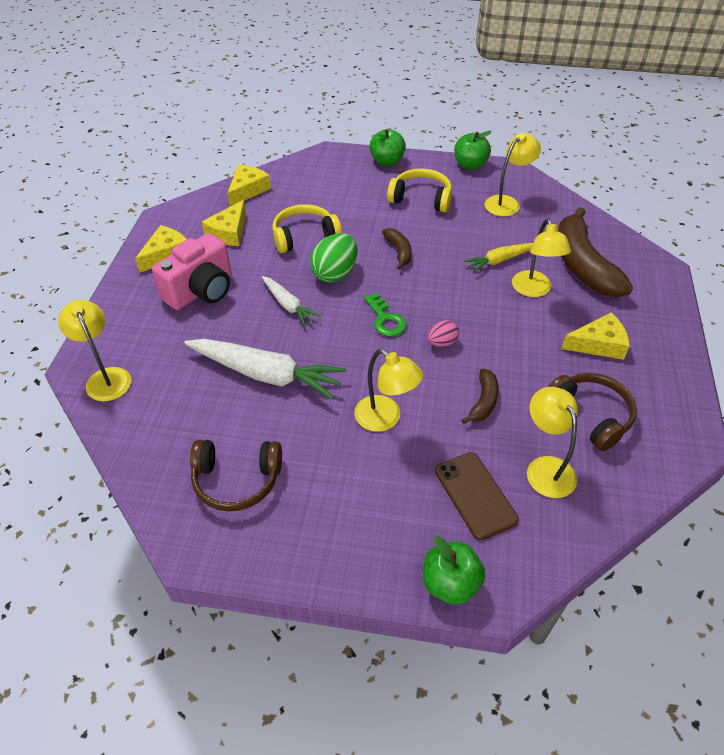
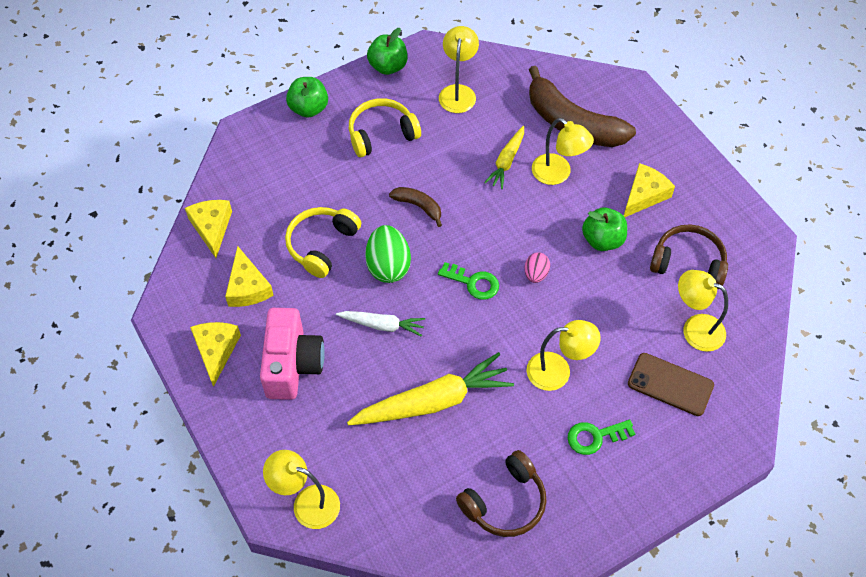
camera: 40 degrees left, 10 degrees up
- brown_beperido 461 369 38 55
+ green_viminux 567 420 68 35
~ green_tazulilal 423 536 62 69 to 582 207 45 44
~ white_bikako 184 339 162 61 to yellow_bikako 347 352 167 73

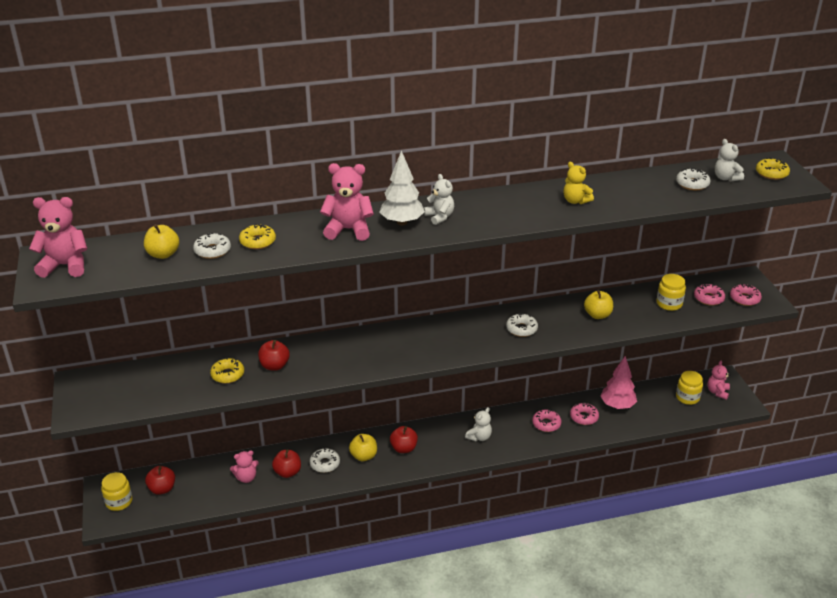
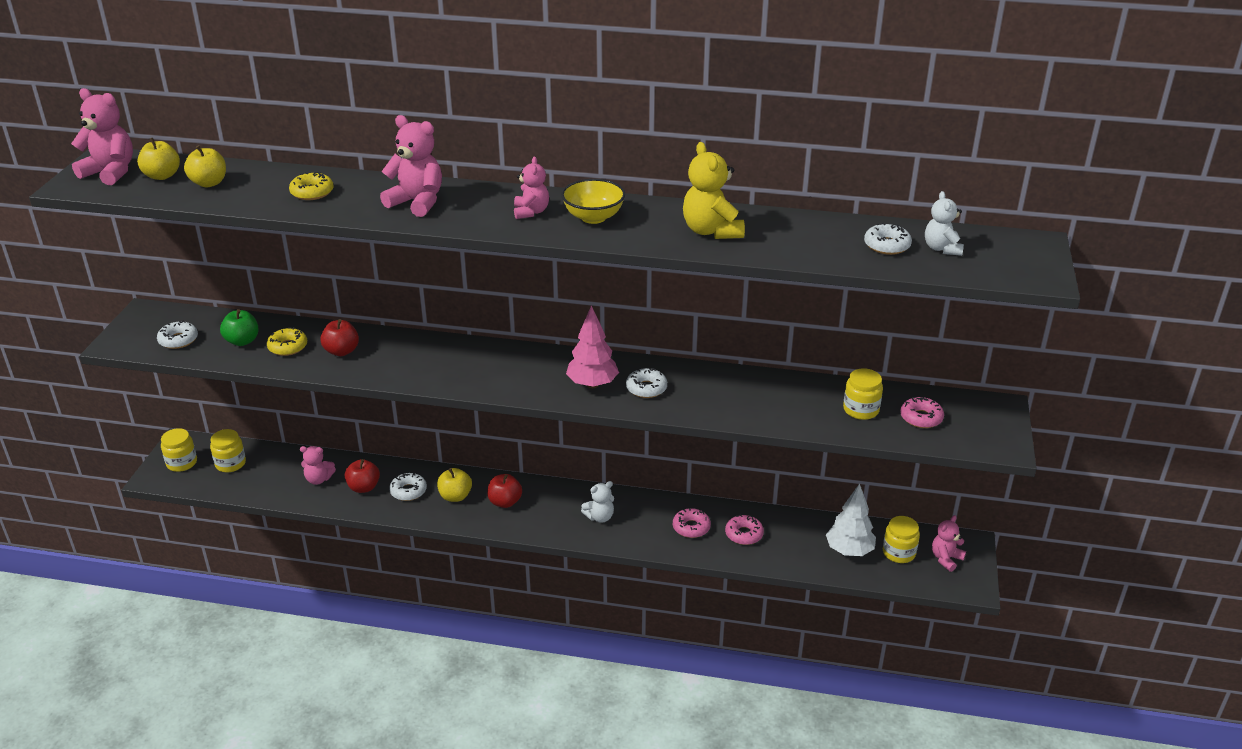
camera: 25 degrees right, 0 degrees up
- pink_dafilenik 730 284 32 22
- yellow_dafilenik 756 158 34 22
+ green_tazulilal 220 309 39 37
+ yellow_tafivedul 561 179 64 45
~ white_dafilenik 193 233 38 26 to 157 321 41 28
~ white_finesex 380 150 45 76 to 826 483 50 73
~ yellow_tazulilal 584 290 29 29 to 137 138 43 42
~ pink_finesex 600 356 37 53 to 566 305 53 83
~ red_tazulilal 145 466 30 29 to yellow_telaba 210 429 36 43
~ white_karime 424 174 30 51 to pink_karime 514 157 35 62
~ yellow_karime 563 162 31 42 = 683 142 62 97 x1.59

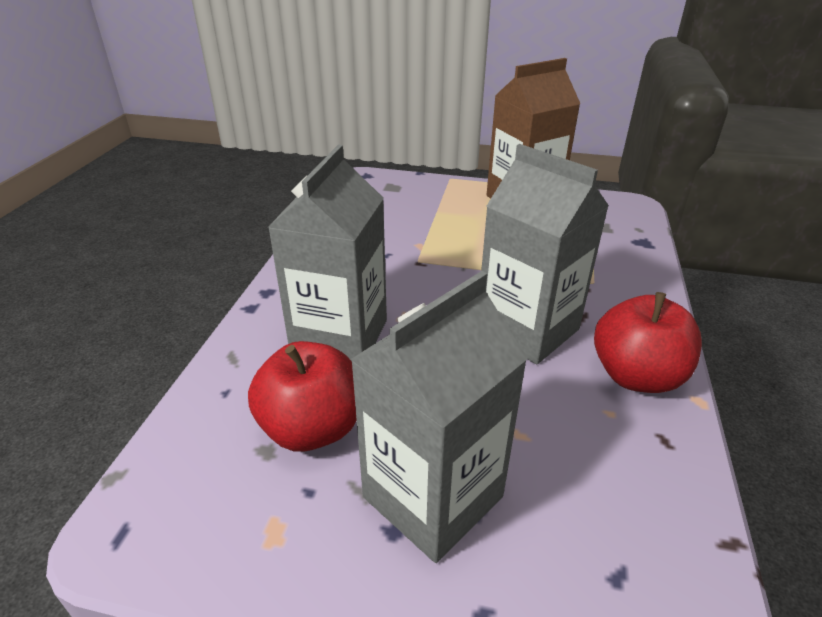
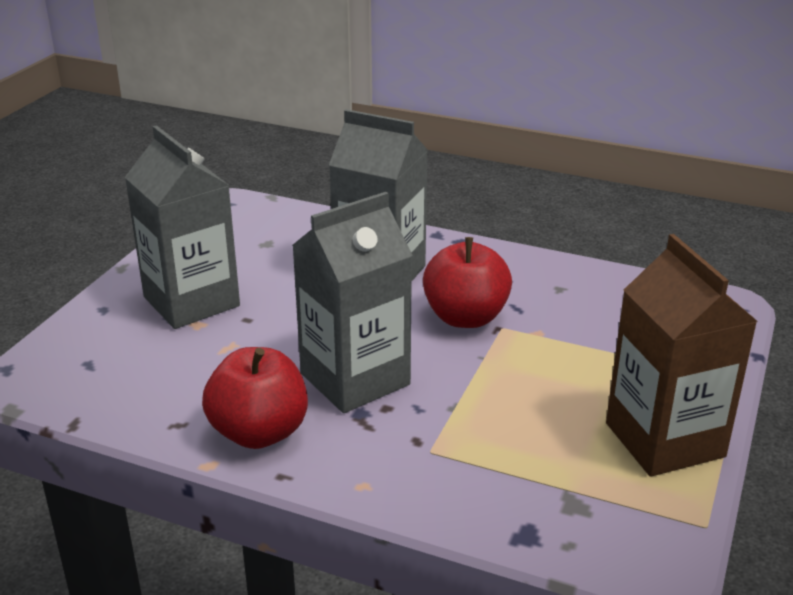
camera: 100 degrees right, 5 degrees down
~ red_tazulilal 248 341 109 111 to 423 237 89 91

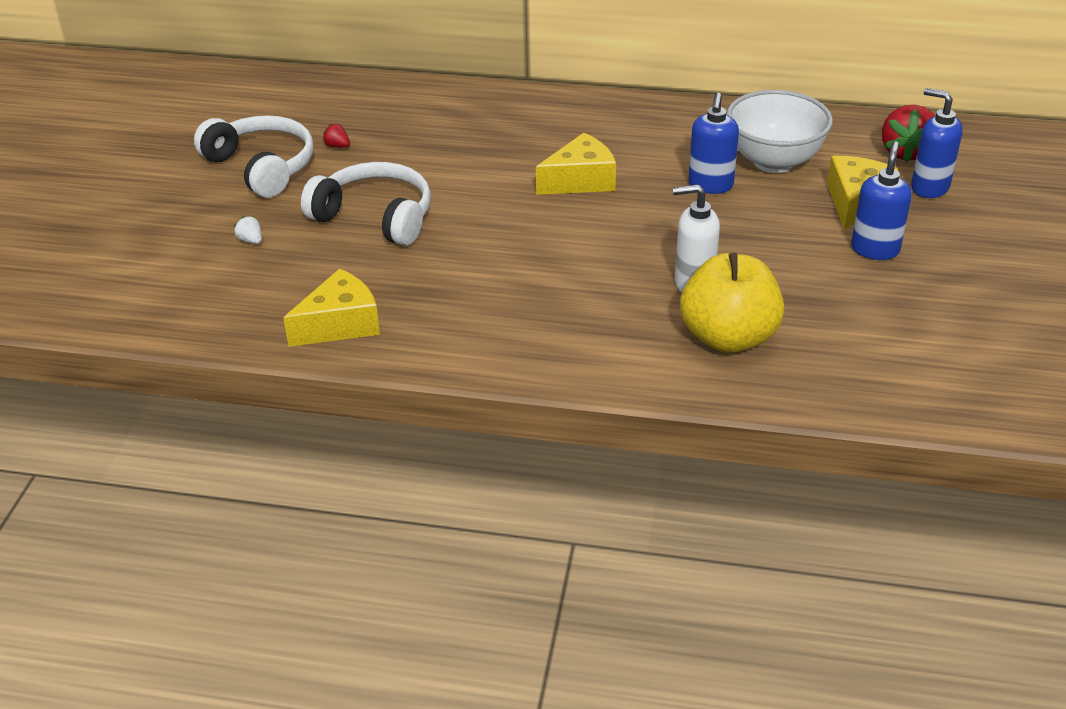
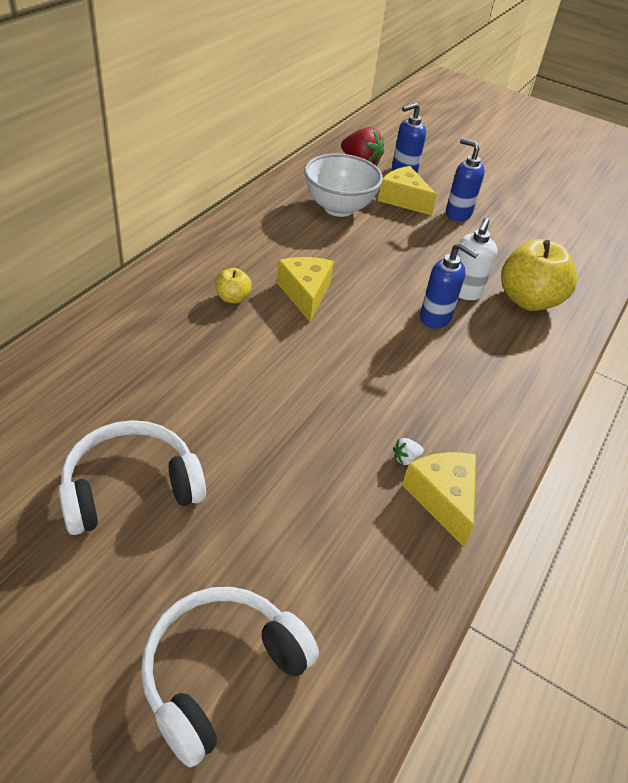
camera: 75 degrees left, 5 degrees up
- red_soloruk 323 124 27 24
+ yellow_tazulilal 215 268 37 35
~ white_soloruk 234 216 28 28 to 393 438 31 27
~ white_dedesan 301 162 130 84 to 141 587 178 180
~ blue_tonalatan 688 93 51 101 to 420 243 59 86

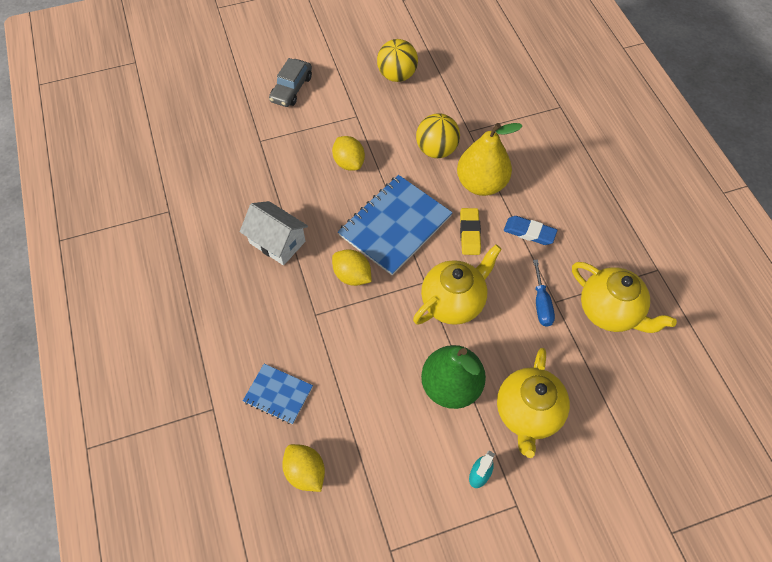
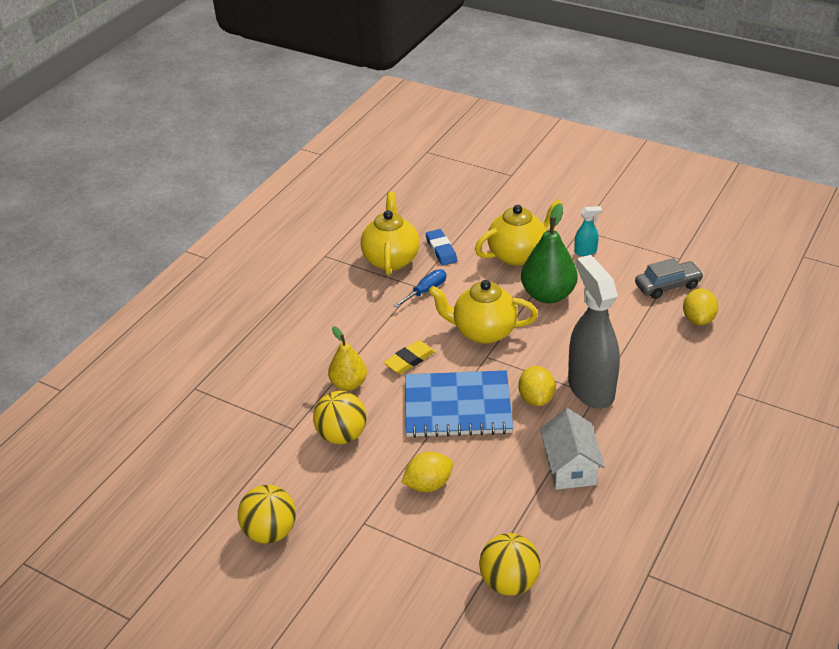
camera: 130 degrees left, 20 degrees down
- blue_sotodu 243 364 70 60
+ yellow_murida 479 533 62 63
+ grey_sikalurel 568 255 52 154
~ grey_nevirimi 269 58 43 49 to 635 258 69 41
~ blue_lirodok 504 216 53 29 to 426 229 31 37
~ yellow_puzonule 332 136 33 35 = 401 452 52 40 45 degrees clockwise
~ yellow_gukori 457 123 65 73 = 328 326 39 65 x0.64

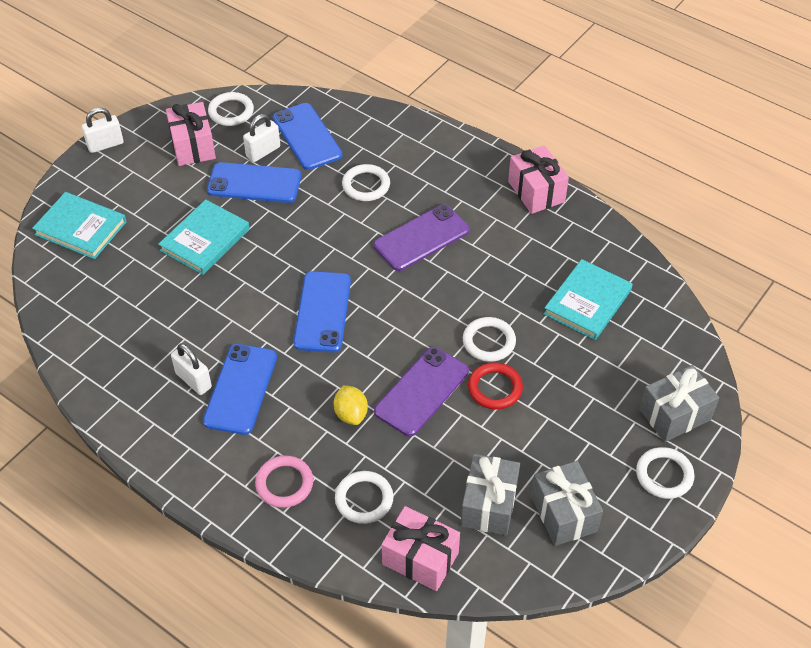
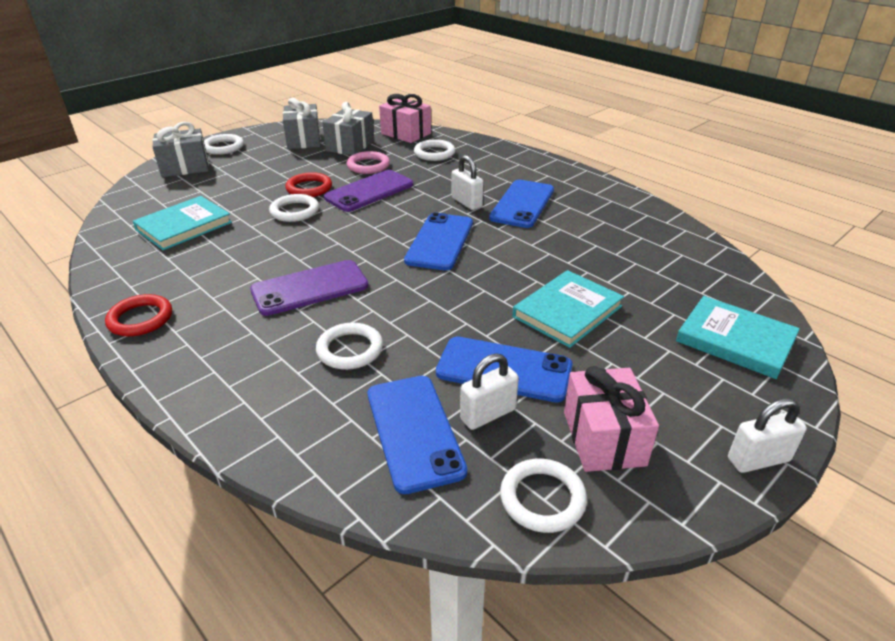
camera: 170 degrees left, 15 degrees down
- yellow_puzonule 334 385 34 40
~ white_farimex 171 343 41 52 to 452 155 31 55
~ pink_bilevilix 255 455 58 53 to 347 151 43 23
~ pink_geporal 508 145 61 69 to red_bilevilix 105 294 67 43

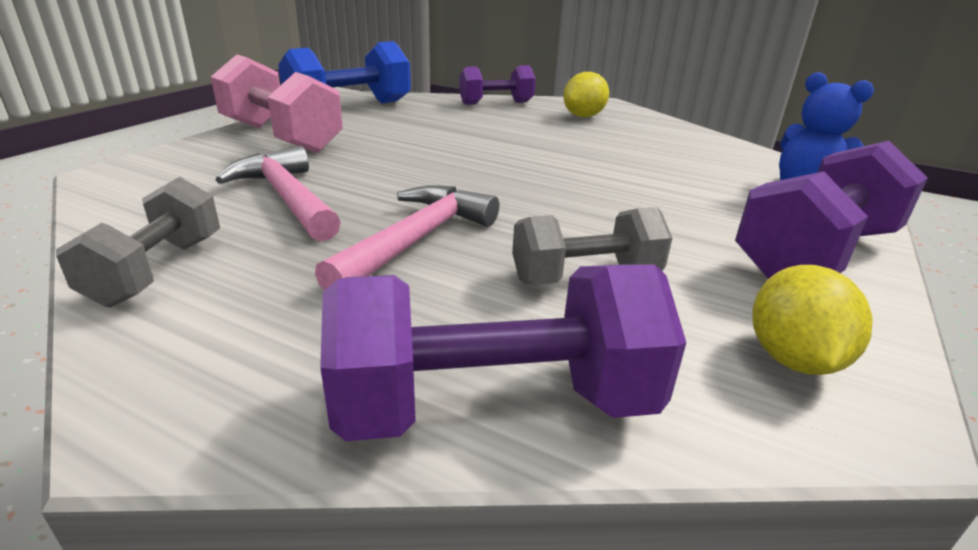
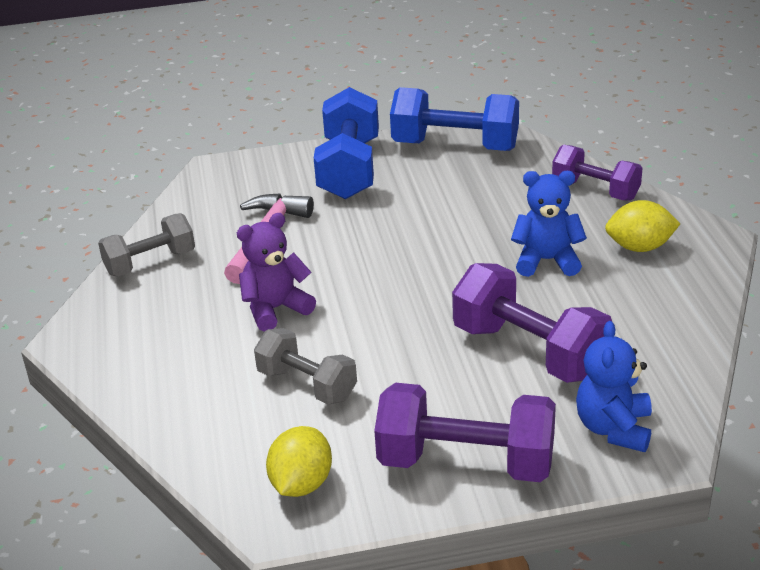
camera: 55 degrees right, 5 degrees up
+ blue_karime 511 171 76 106
~ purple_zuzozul 320 265 366 176 to 452 263 160 120
~ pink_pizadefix 315 185 184 105 to purple_karime 237 213 79 119
~ pink_zuzozul 211 55 132 98 to blue_zuzozul 314 87 65 112
~ yellow_puzonule 752 265 121 110 = 266 426 66 71 45 degrees counterclockwise

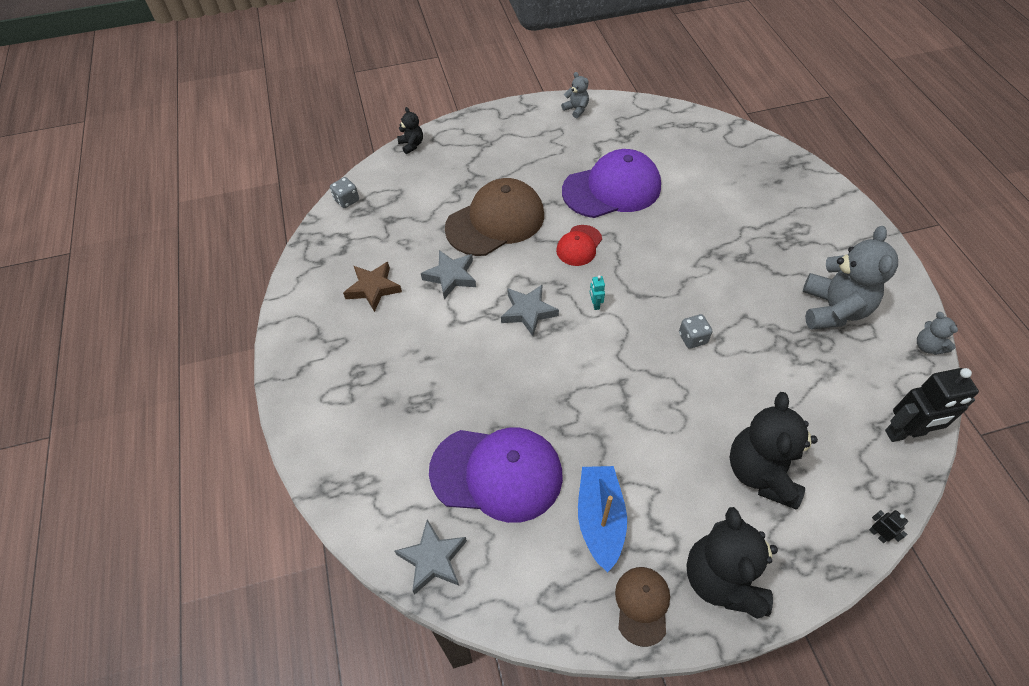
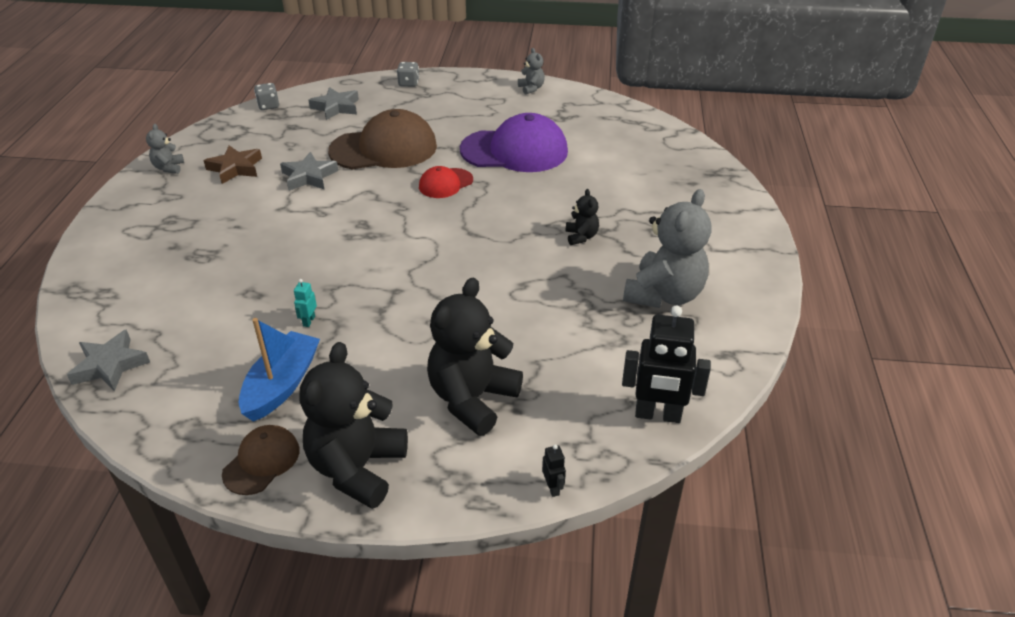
camera: 20 degrees right, 15 degrees down
- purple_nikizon 429 428 134 95
~ black_karime 397 107 26 47 to 565 189 34 56
~ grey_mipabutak 501 285 58 51 to 309 87 50 33
~ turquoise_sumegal 590 275 15 35 to 294 279 23 48
~ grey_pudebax 679 314 33 35 to 397 62 22 25
~ grey_karime 917 312 41 43 to 146 124 38 50

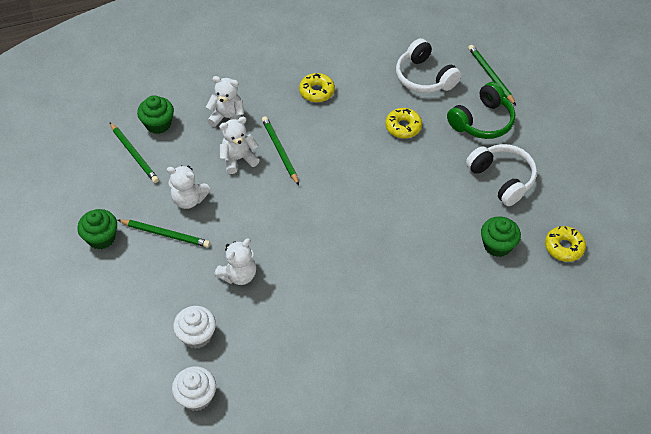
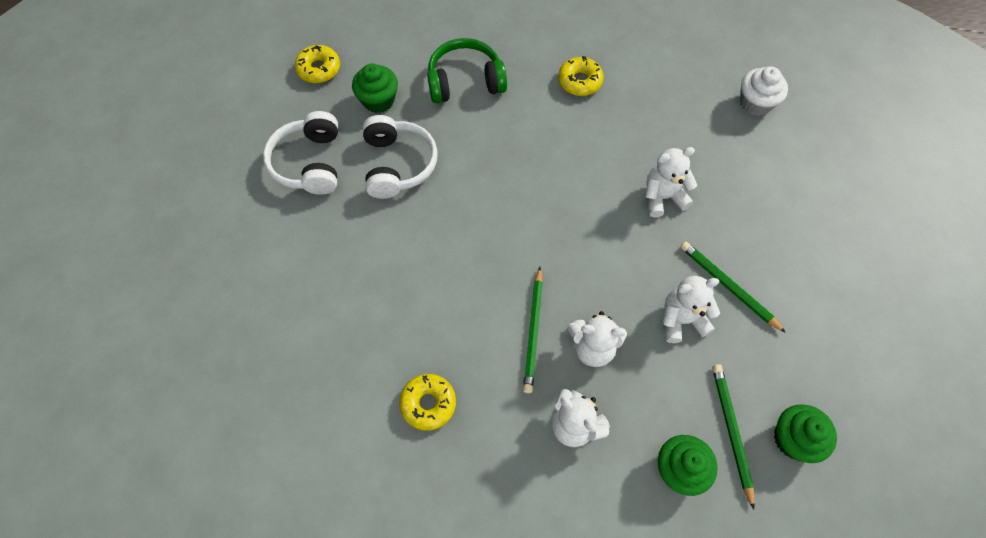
camera: 150 degrees left, 10 degrees up
- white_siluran 173 306 43 43
- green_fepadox 468 45 48 60
~ green_siluran 77 209 40 41 to 774 404 63 59
~ yellow_dafilenik 385 108 37 30 to 558 56 46 40
~ white_dedesan 396 38 65 55 to 363 115 75 84
~ green_dedesan 447 82 68 57 to 427 38 80 65
~ white_karime 167 166 44 43 = 663 276 57 67 60 degrees counterclockwise

